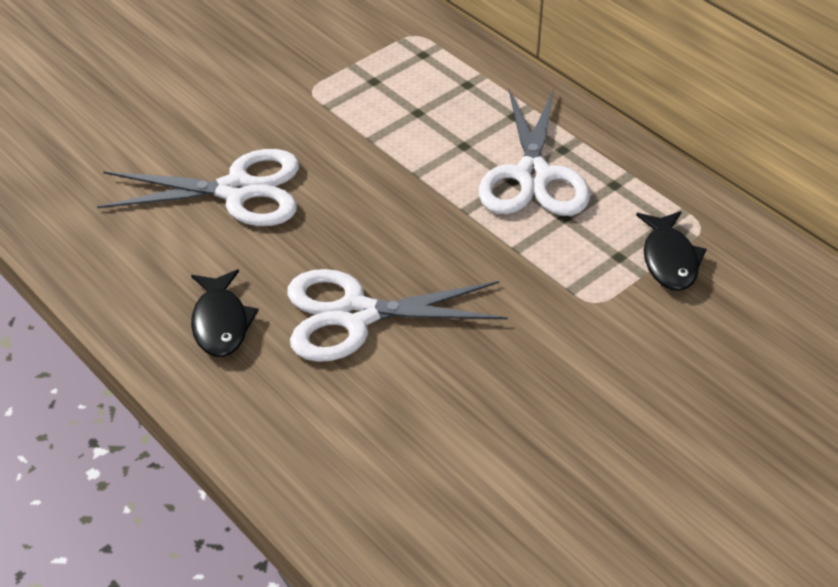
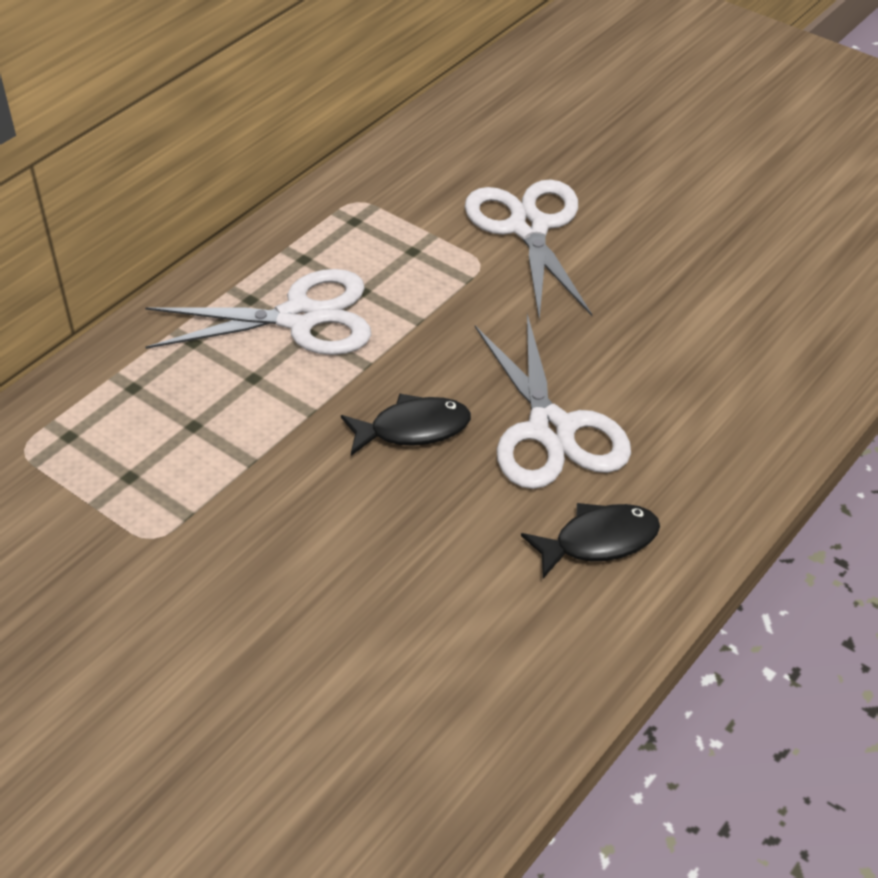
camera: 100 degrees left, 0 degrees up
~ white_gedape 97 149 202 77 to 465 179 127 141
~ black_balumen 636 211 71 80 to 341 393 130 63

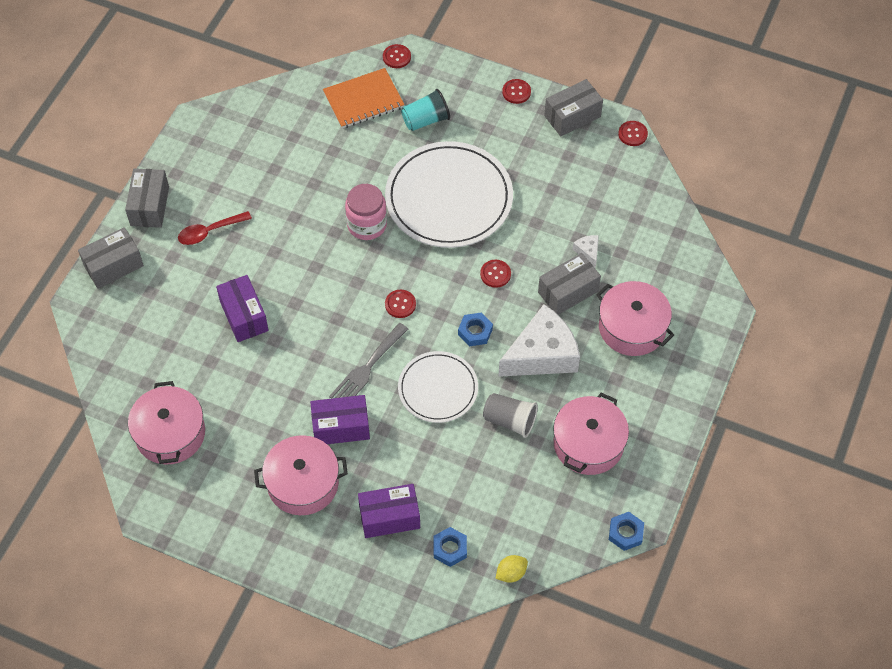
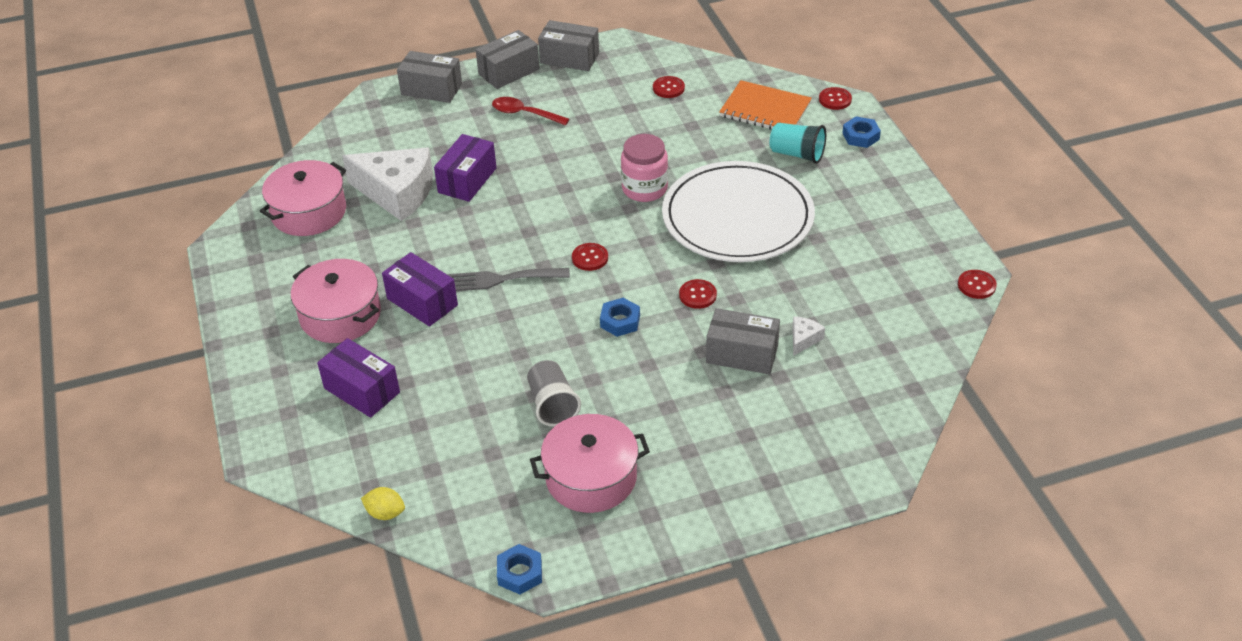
camera: 50 degrees right, 15 degrees down
- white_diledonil 398 351 80 72
- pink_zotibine 596 281 78 75
~ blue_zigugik 434 527 33 40 to 842 117 39 31
~ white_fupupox 498 304 82 73 to 342 147 91 74
~ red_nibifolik 502 79 29 25 to 653 76 32 22
~ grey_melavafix 544 79 59 57 to 538 20 61 51

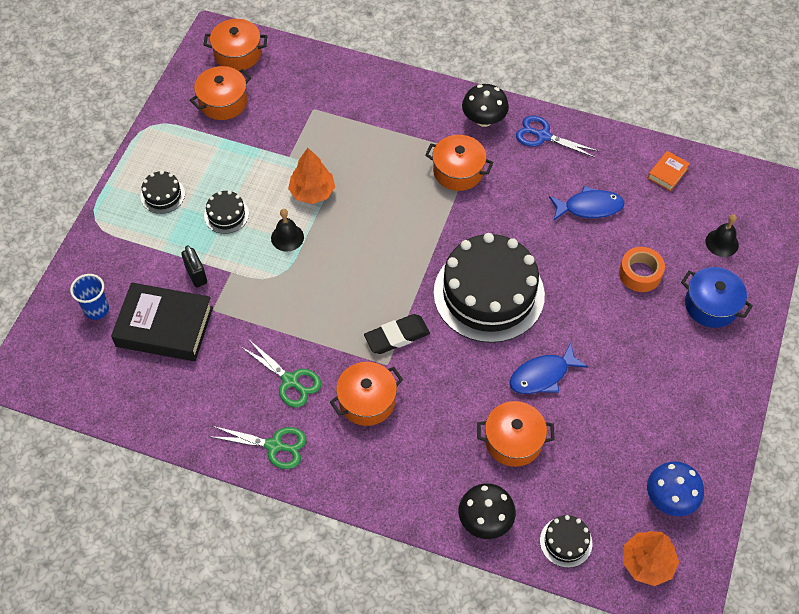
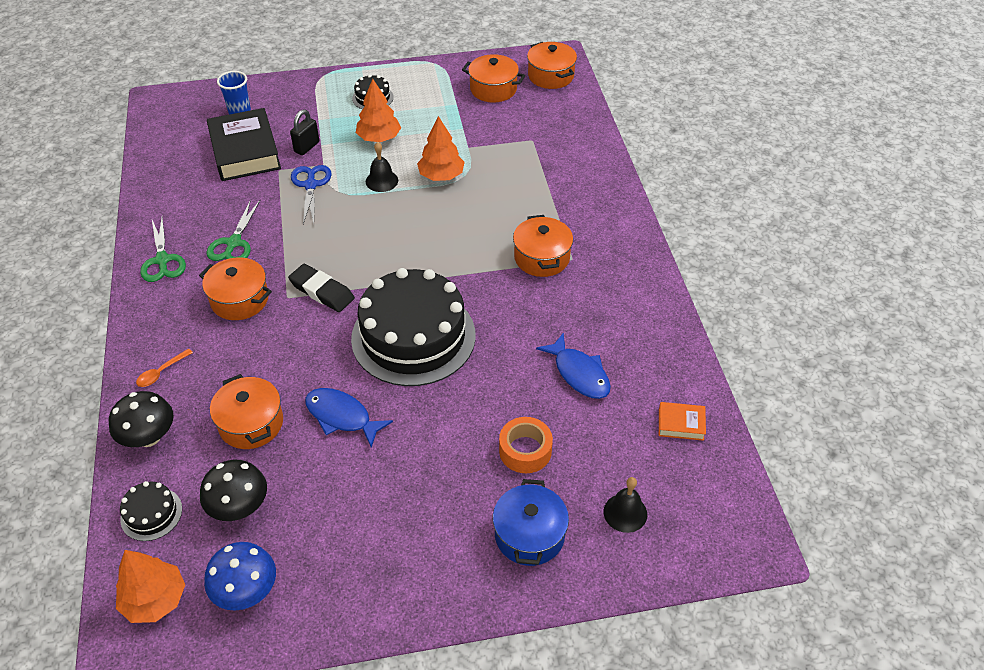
camera: 60 degrees right, 10 degrees down
+ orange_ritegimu 136 348 57 39
~ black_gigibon 462 84 47 43 to 200 460 67 61
~ blue_gedape 516 116 83 42 to 291 165 41 59
~ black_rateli 204 191 45 43 to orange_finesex 356 79 45 63

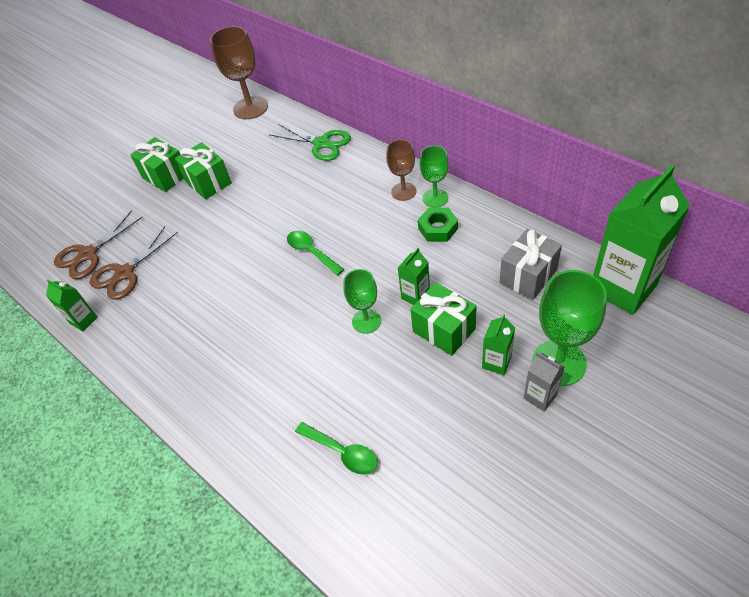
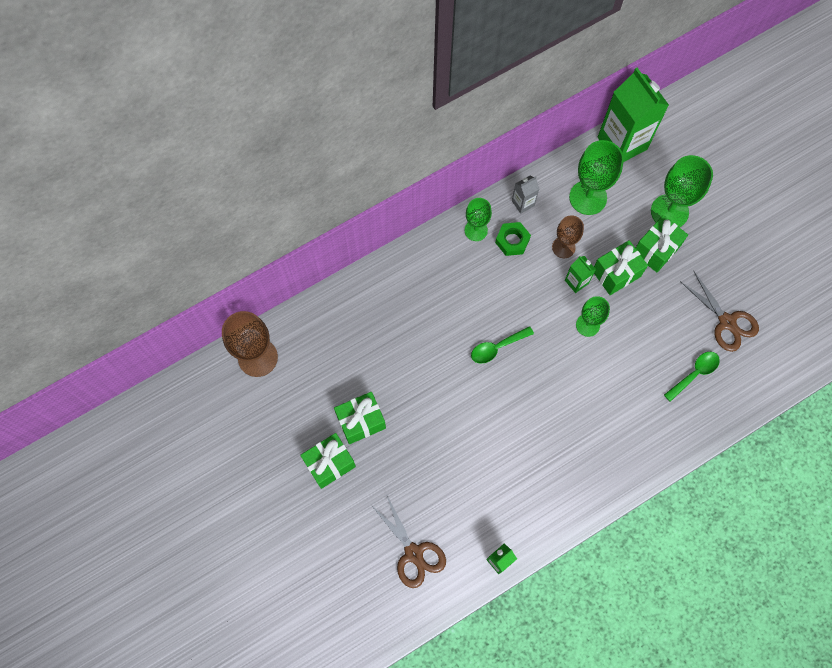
camera: 80 degrees left, 20 degrees up
- green_gedape 269 124 82 37
~ brown_gedape 90 226 88 74 to 680 272 79 80
~ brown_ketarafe 386 139 30 62 to 552 215 32 43
~ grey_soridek 524 352 41 59 to 512 176 27 38
~ green_soridek 482 314 33 61 to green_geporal 636 215 52 57
~ grey_geporal 500 229 62 71 to green_ketarafe 569 140 55 75

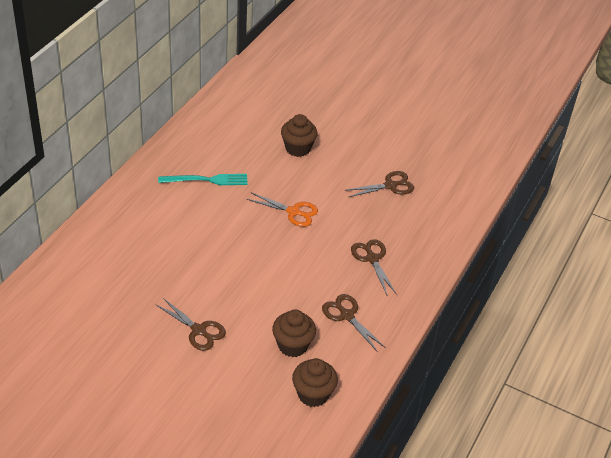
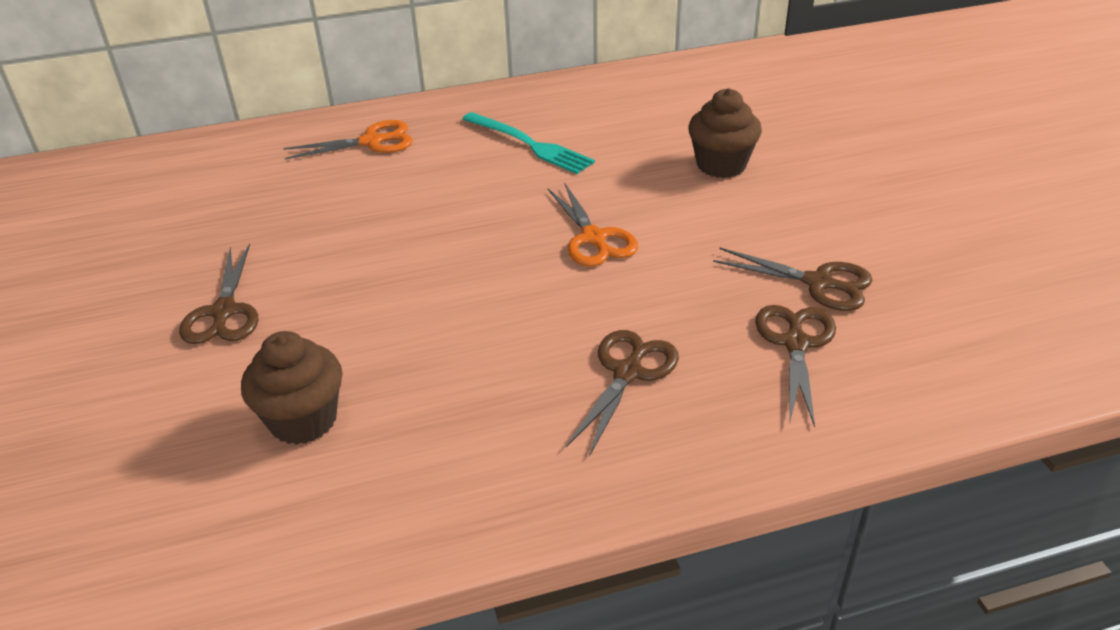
camera: 50 degrees right, 5 degrees down
- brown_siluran 292 358 46 49
+ orange_gedape 283 120 130 39
~ brown_gedape 322 294 64 58 to 755 305 81 122

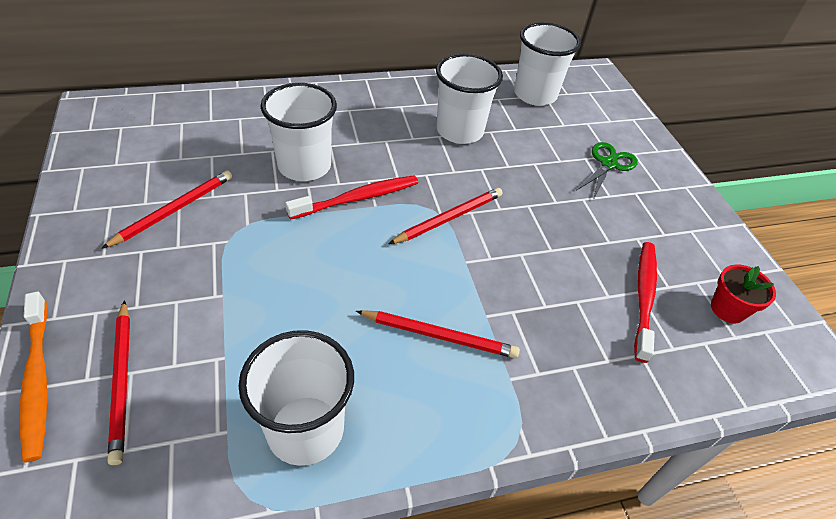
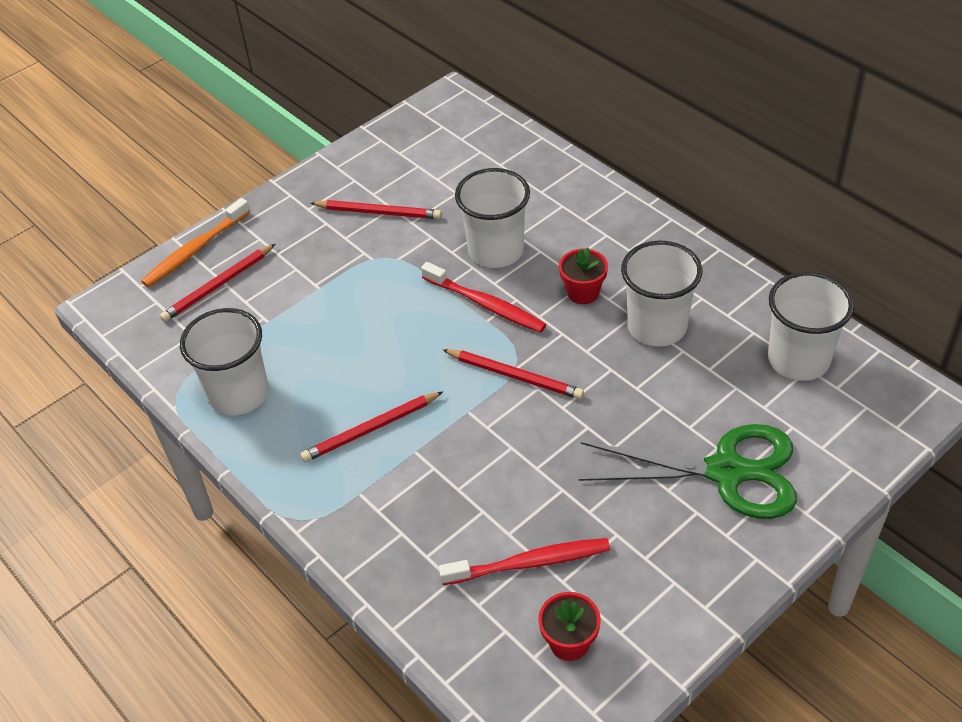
camera: 70 degrees right, 0 degrees up
+ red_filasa 559 247 49 57
~ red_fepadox 356 310 164 48 = 300 391 144 71 75 degrees clockwise
~ green_gedape 576 142 62 58 = 579 424 218 95 x1.80

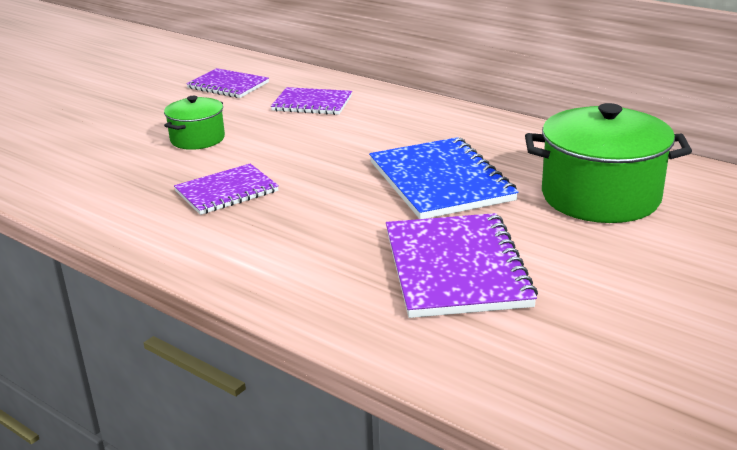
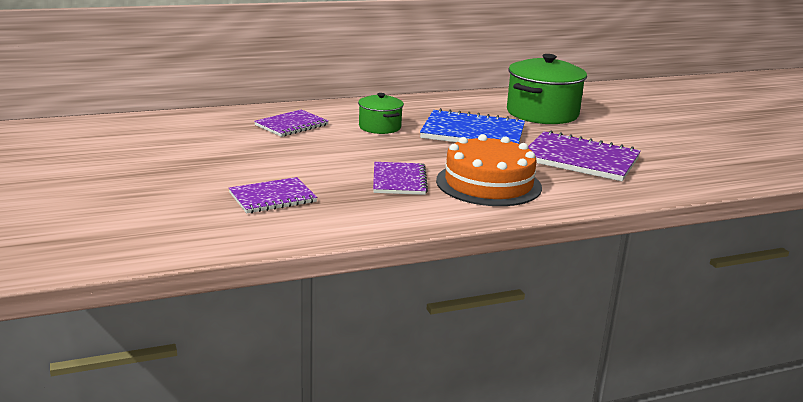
camera: 60 degrees left, 5 degrees down
+ orange_rateli 436 134 106 72
~ green_zotibine 164 96 61 54 to 358 93 46 41
~ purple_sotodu 186 68 83 30 to 229 177 88 36

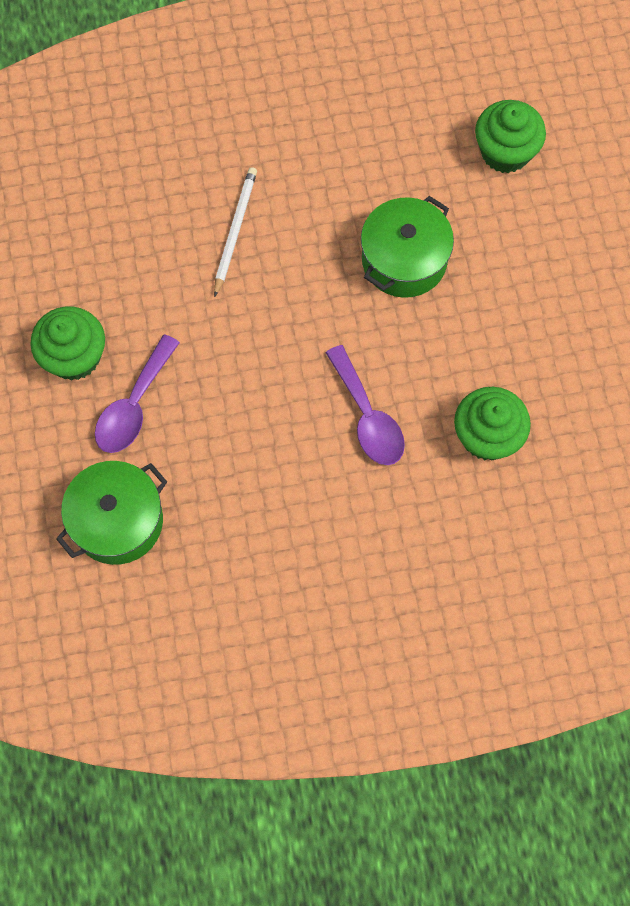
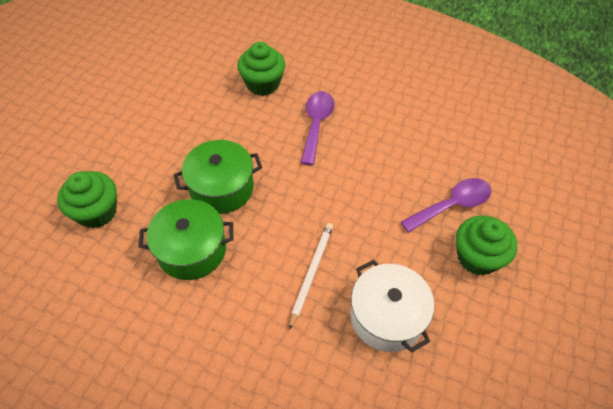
camera: 145 degrees left, 15 degrees down
+ white_zotibine 350 260 84 92
~ green_zotibine 56 461 111 104 to 138 199 95 81
~ white_fepadox 214 167 43 130 = 289 223 44 107 150 degrees clockwise

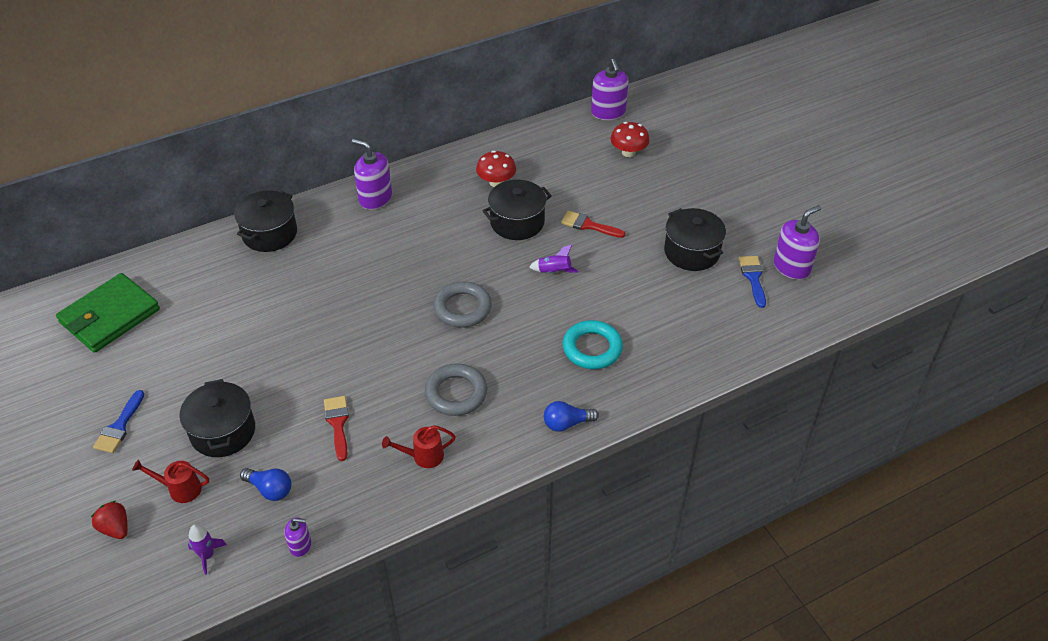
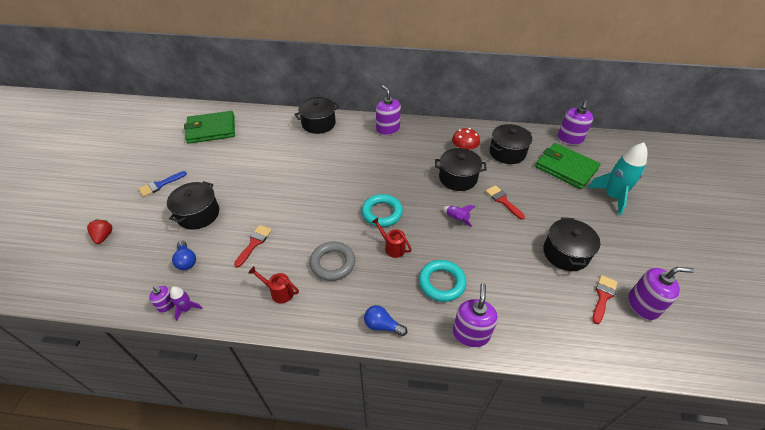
camera: 35 degrees right, 0 degrees up
+ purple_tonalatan 453 283 45 64
+ black_zotibine 490 124 42 40
+ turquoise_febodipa 588 143 60 73
~ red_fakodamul 132 459 77 44 to 372 218 40 40
~ purple_febodipa 188 524 39 51 to 170 286 32 35
~ red_gigibon 610 122 40 35 to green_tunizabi 535 143 65 46
~ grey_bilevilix 433 281 59 47 to turquoise_bilevilix 361 194 42 33
~ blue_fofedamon 739 256 27 52 to red_fofedamon 592 275 26 49

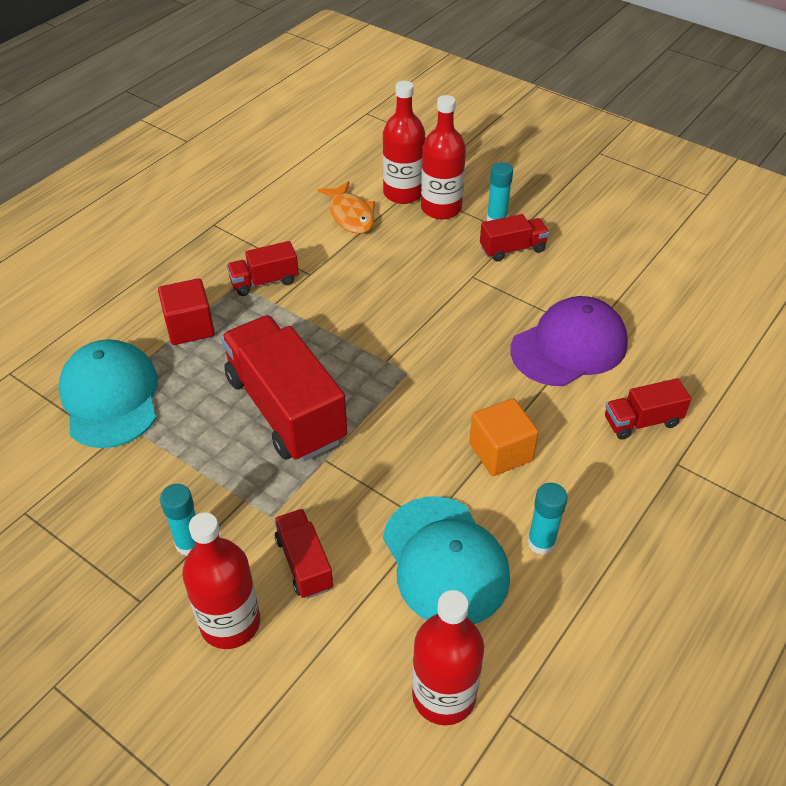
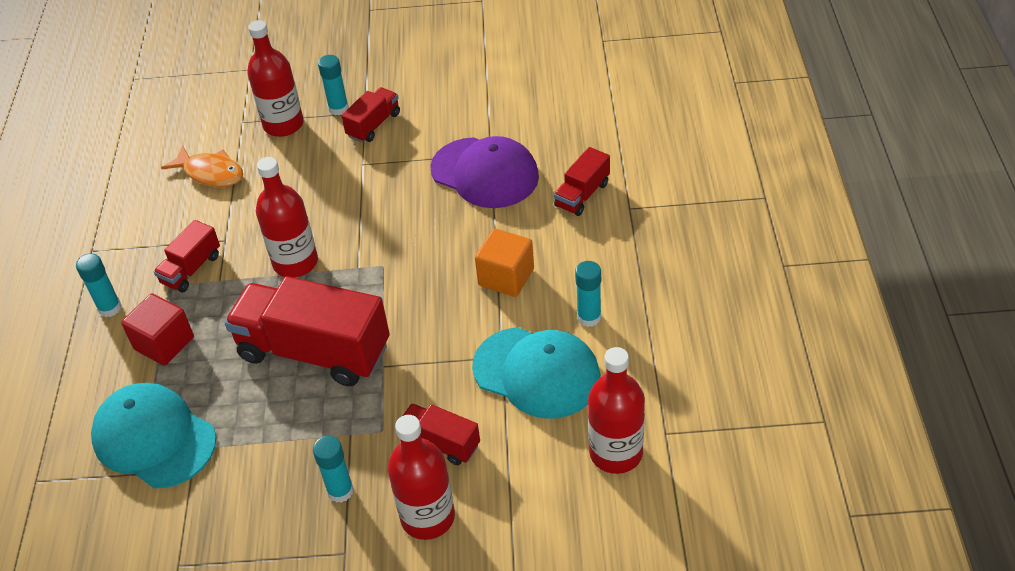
camera: 35 degrees left, 0 degrees up
+ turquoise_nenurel 76 253 46 64
~ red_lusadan 383 81 42 123 to 256 157 62 121
~ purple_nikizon 510 296 118 90 = 430 136 109 72 105 degrees clockwise

